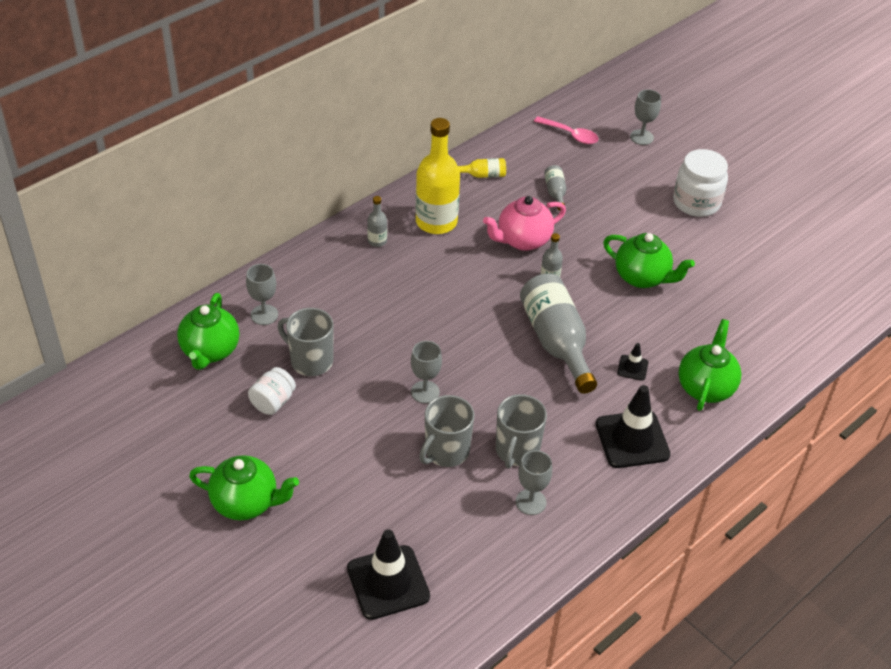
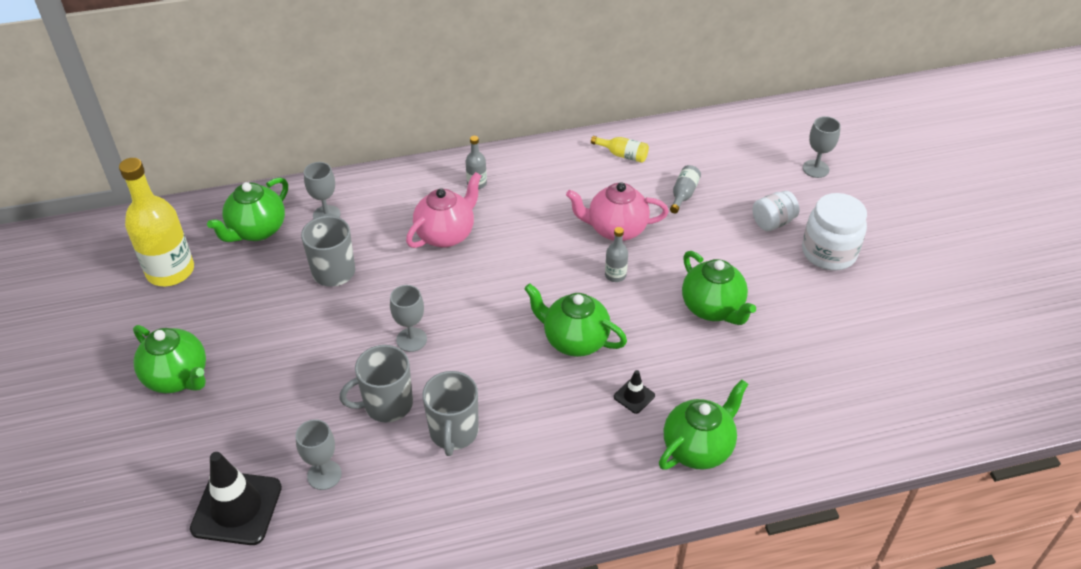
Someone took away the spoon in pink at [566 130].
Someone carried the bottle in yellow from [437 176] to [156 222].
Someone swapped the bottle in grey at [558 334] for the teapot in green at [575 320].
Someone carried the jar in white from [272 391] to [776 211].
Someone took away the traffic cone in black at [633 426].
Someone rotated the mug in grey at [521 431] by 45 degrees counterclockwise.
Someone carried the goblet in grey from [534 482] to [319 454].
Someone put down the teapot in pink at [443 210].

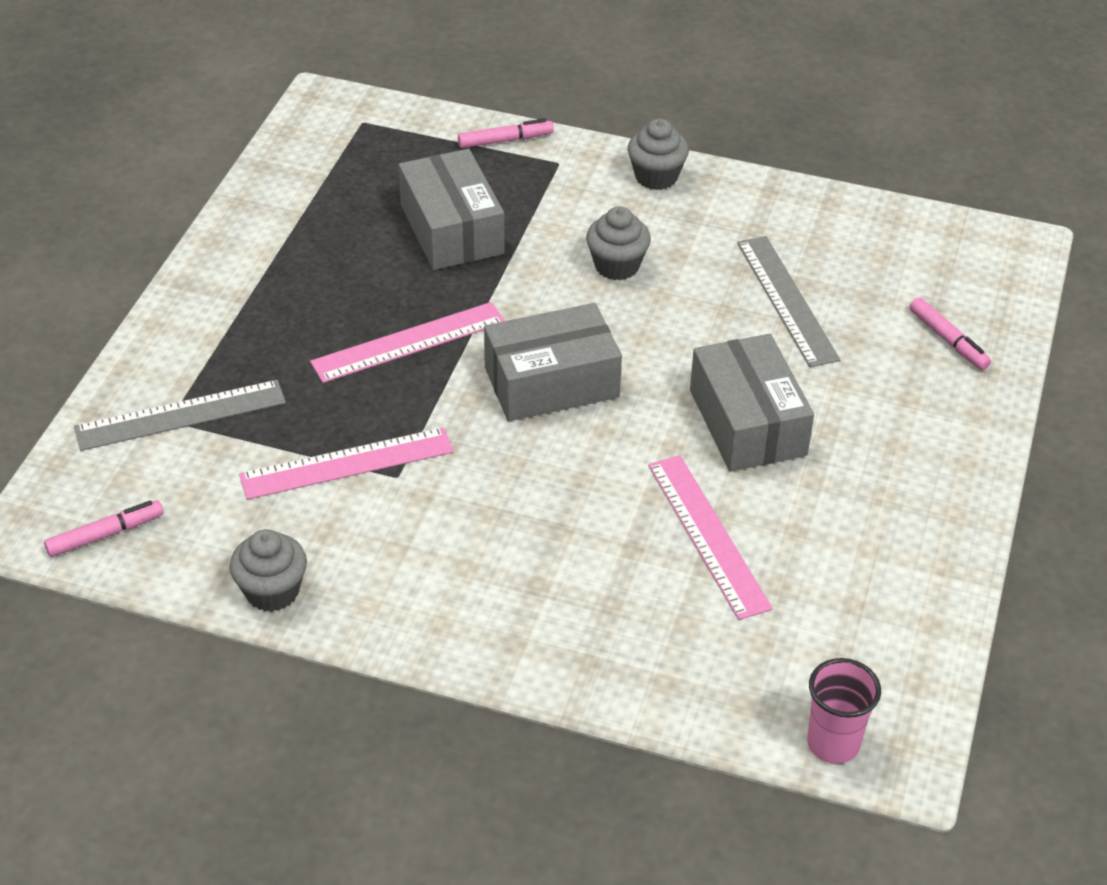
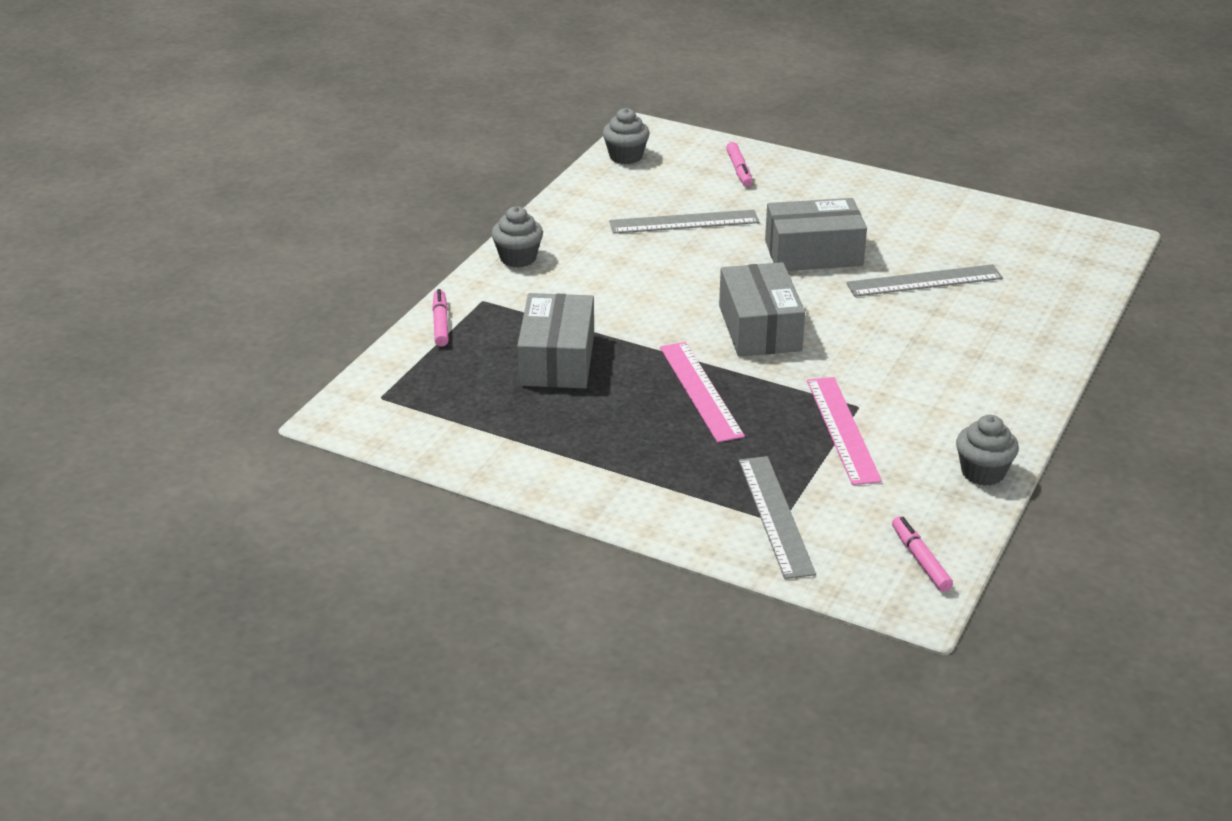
Someone rotated the box in grey at [452 209] by 75 degrees counterclockwise.
Someone carried the cupcake in grey from [618 243] to [626 136].
Someone rotated the marker in pink at [950 333] by 105 degrees clockwise.
Someone repainted the ruler in pink at [710 537], which became the ruler in grey at [924 280].
Someone took away the cup in pink at [844 711].

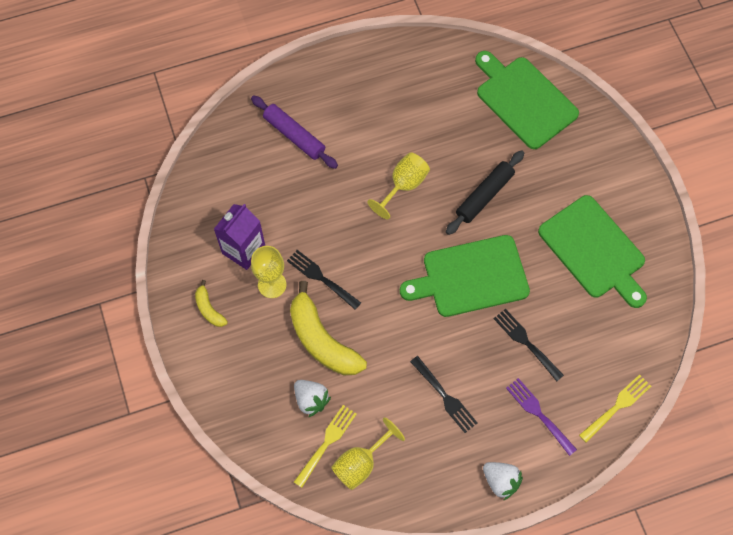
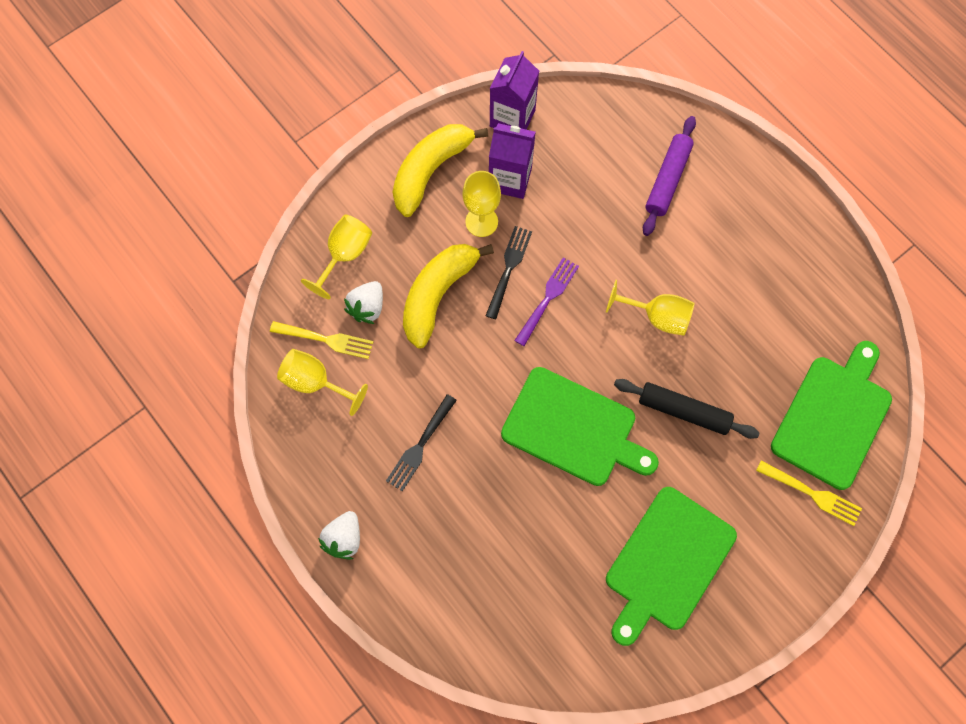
Someone rotated the cutting board in green at [465 276] by 150 degrees clockwise.
Someone scaled the banana in yellow at [211 303] by 2.07.
Someone took away the fork in black at [529 345].
Someone carried the fork in yellow from [615 408] to [809 493].
Someone carried the fork in purple from [541 417] to [546 301].
Someone put down the carton in purple at [514 90].
Someone put down the goblet in yellow at [336 257].

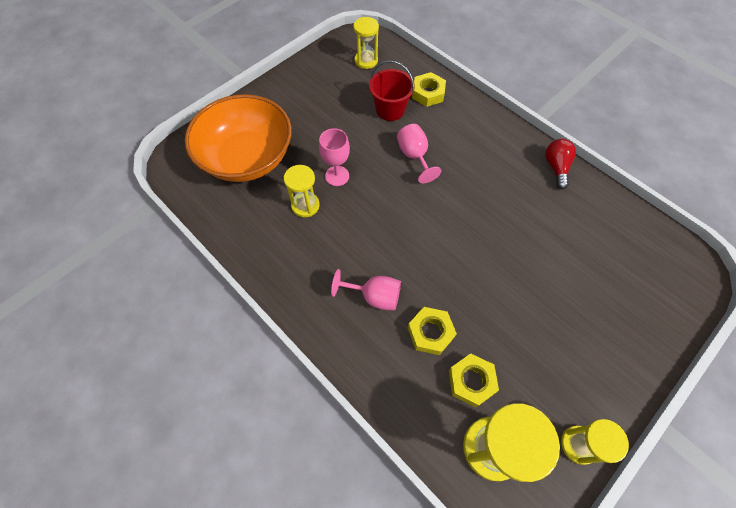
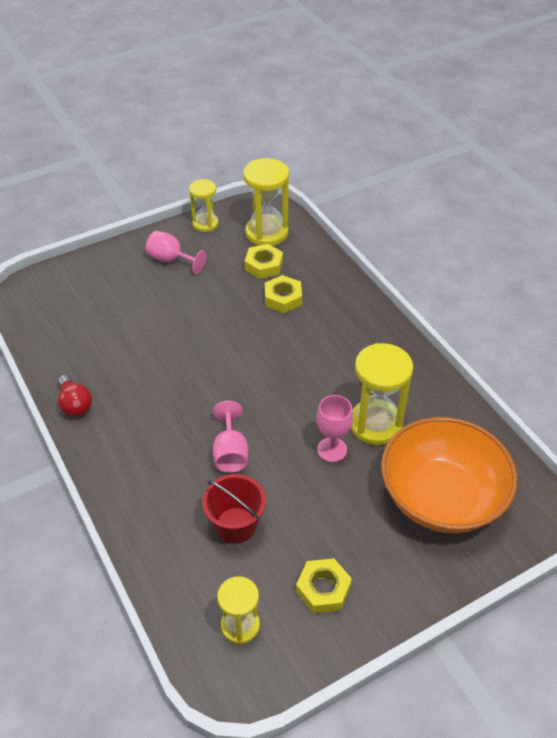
Someone carried the nut in yellow from [429 89] to [324 585].
Someone rotated the light bulb in red at [561 164] by 45 degrees counterclockwise.
Someone scaled the hourglass in yellow at [302 191] by 1.63.
Someone carried the goblet in pink from [366 290] to [176 252].

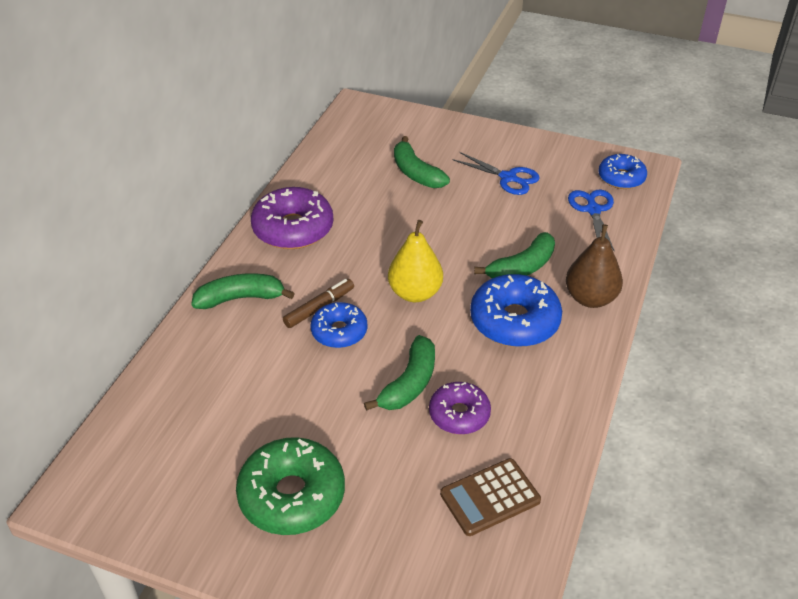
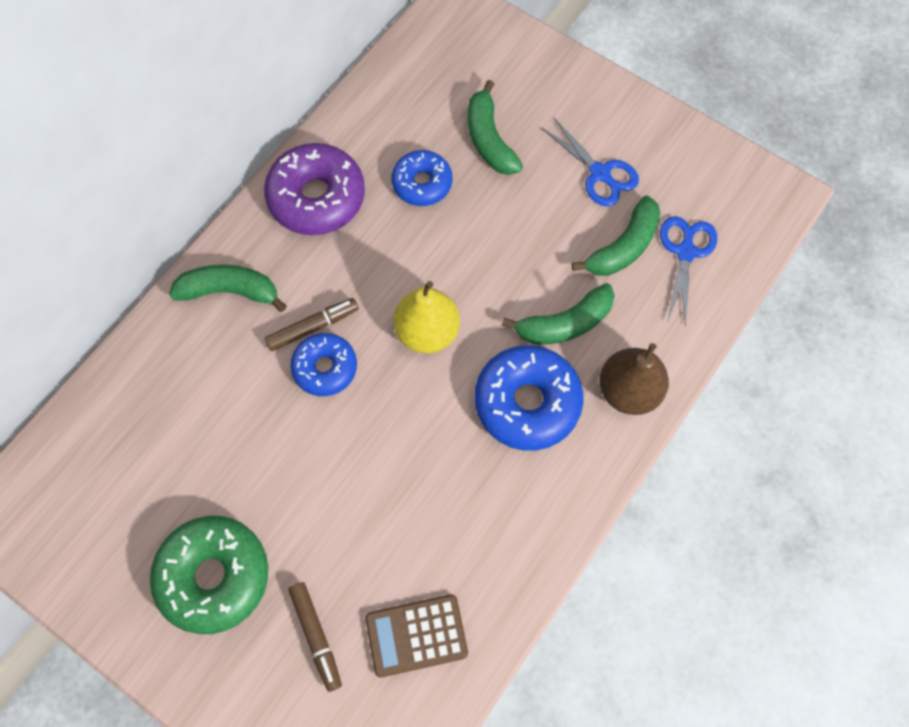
Someone carried the donut in blue from [623 171] to [421 178].
Someone carried the banana in green from [399 373] to [616 235].
Someone took away the donut in purple at [460 408].
Someone put down the marker in brown at [315 637].

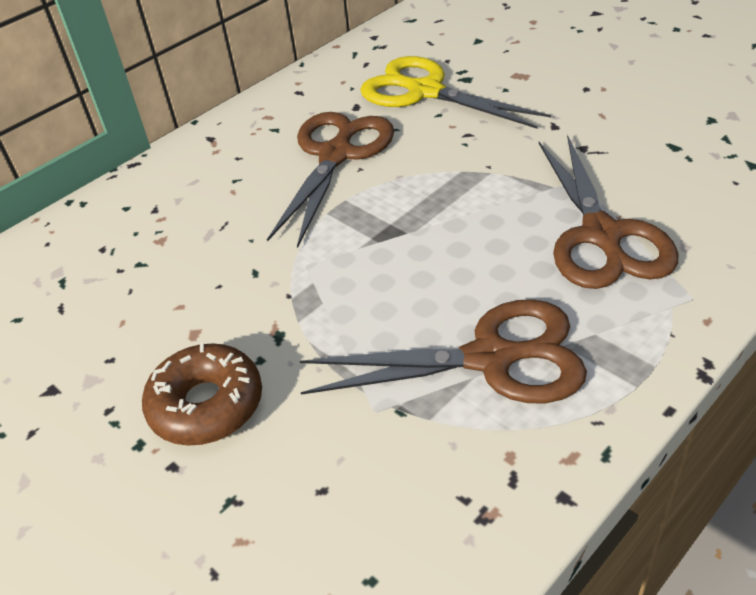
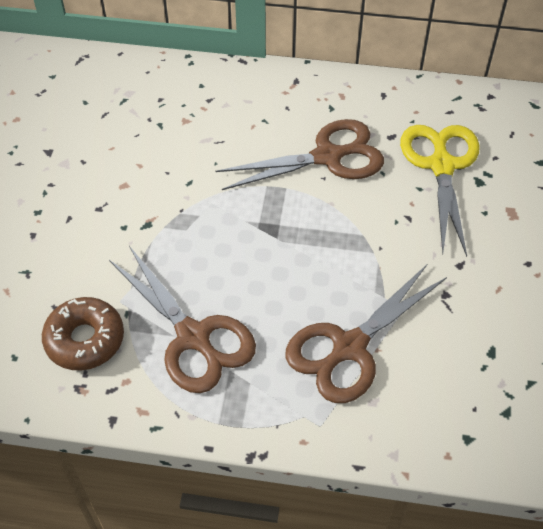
Someone carried the donut in brown from [202 394] to [83 333].

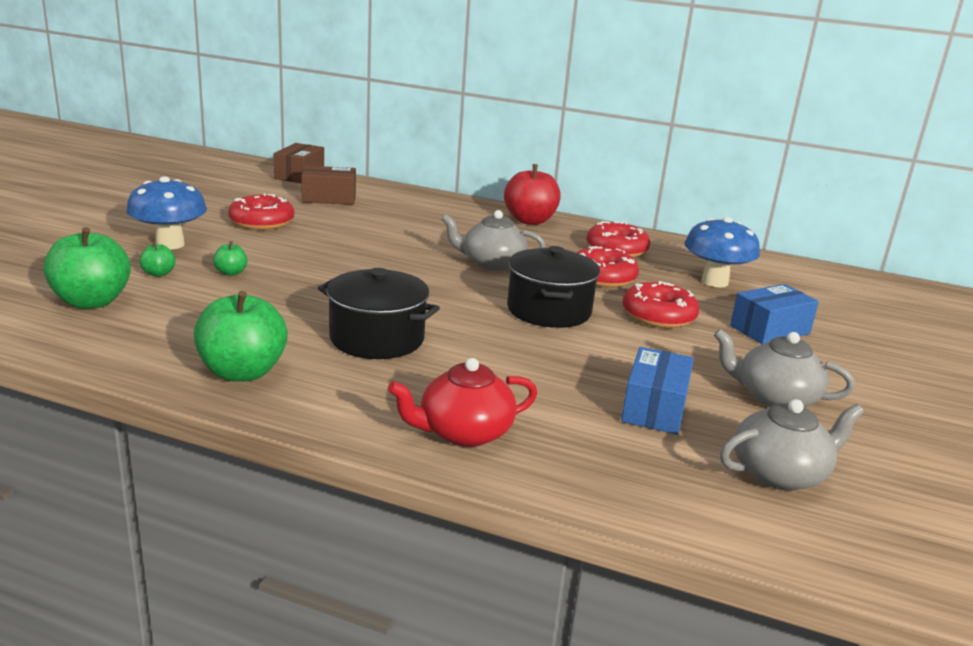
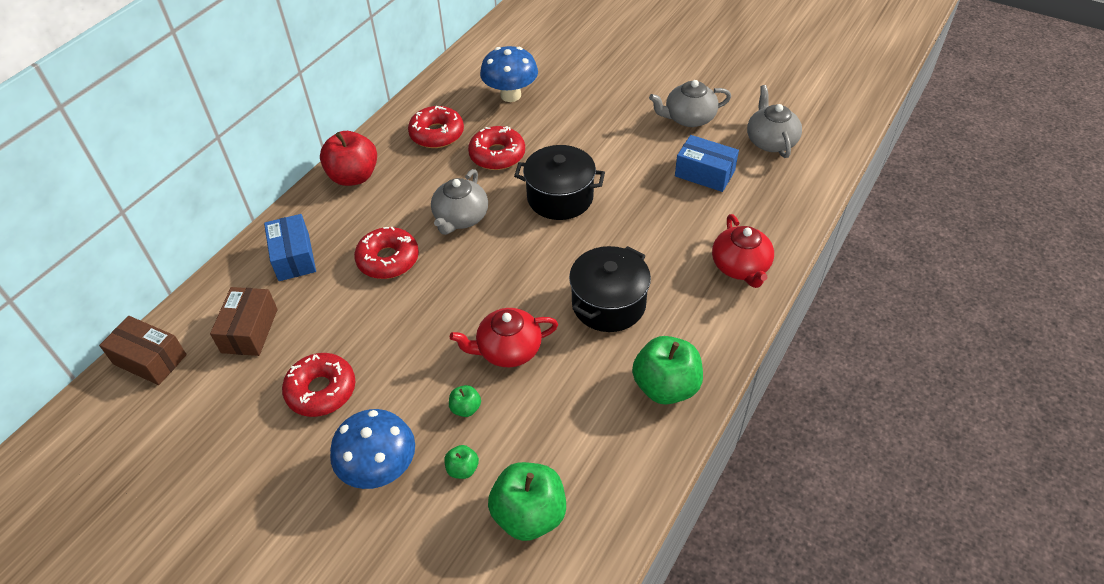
Someone carried the donut in red from [661 304] to [386 253].
Someone carried the box in blue from [774 314] to [290 247].
Someone rotated the teapot in grey at [784 368] by 45 degrees clockwise.
Someone put down the teapot in red at [504 337].

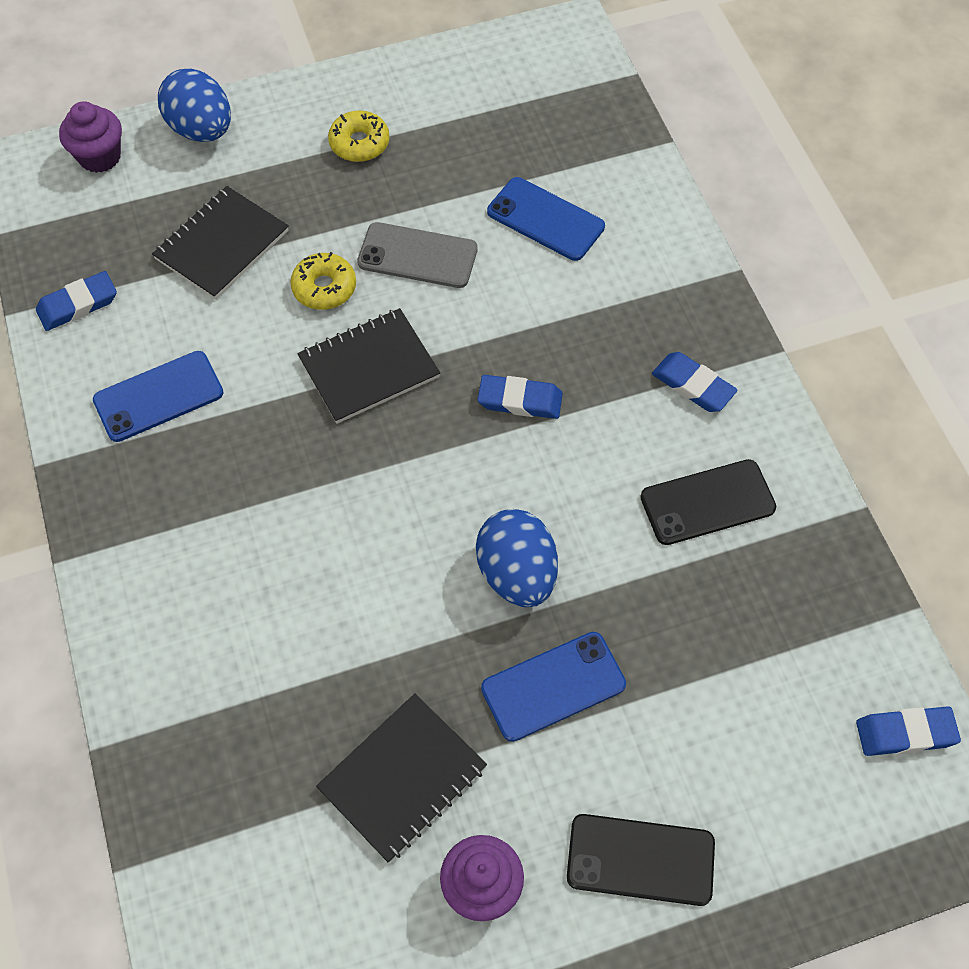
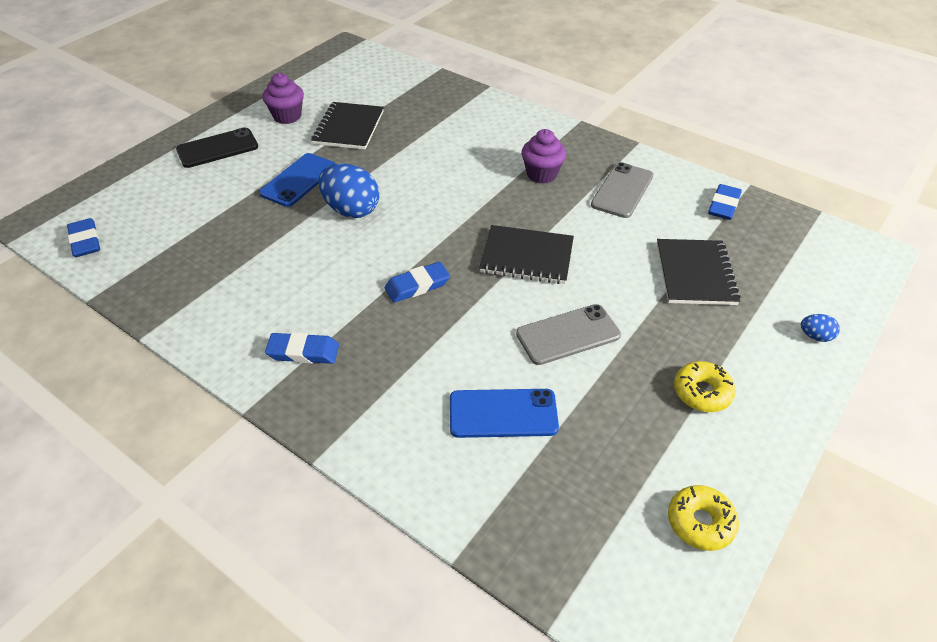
Someone scaled the egg in blue at [194 105] by 0.46.
Someone carried the cupcake in purple from [90 137] to [543 156].
Someone carried the donut in yellow from [323 281] to [703 518].
Someone rotated the notebook in black at [368 366] by 75 degrees clockwise.
Someone repainted the phone in blue at [158 396], which became the phone in grey at [622 190].
Someone took away the phone in black at [708 502].
Someone rotated the eraser in blue at [908 731] by 75 degrees counterclockwise.

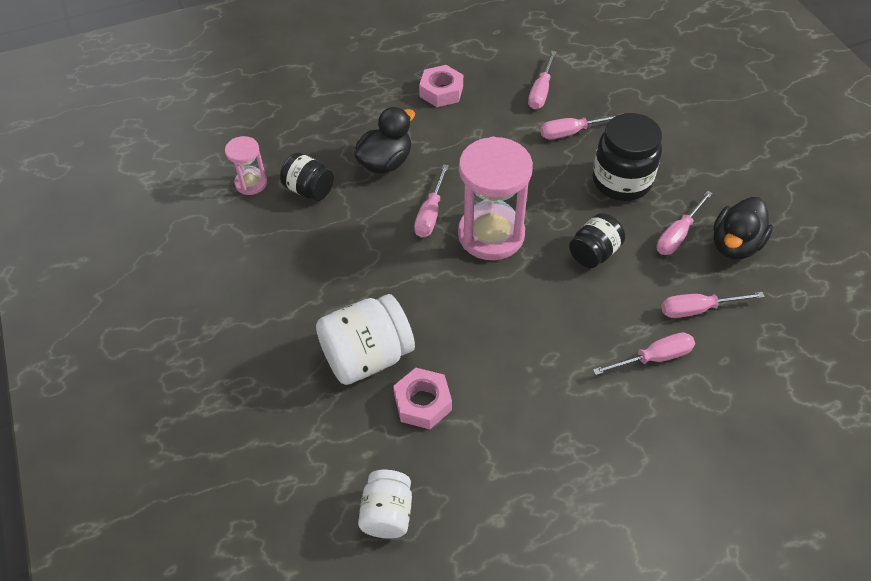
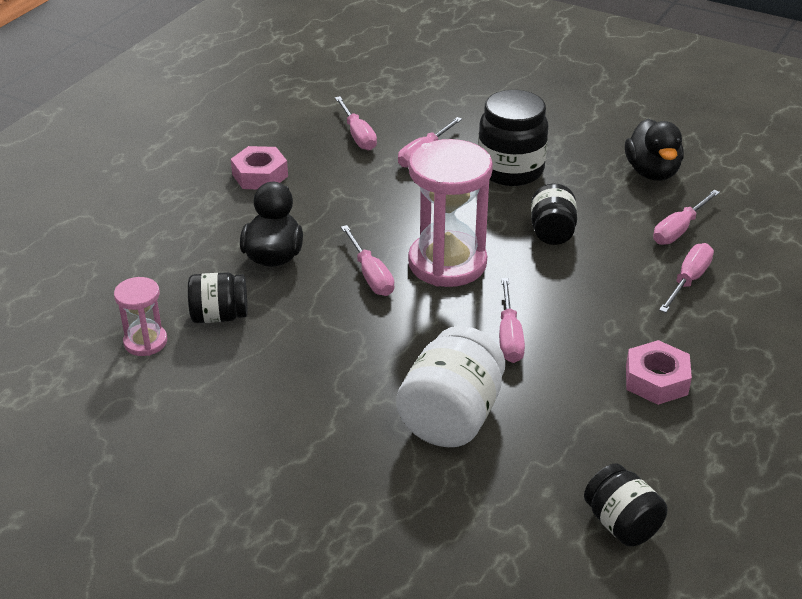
Someone carried the screwdriver in pink from [684 223] to [512 320].
Someone carried the nut in pink from [422 398] to [659 372].
Someone repainted the jar in white at [385 504], which became the jar in black at [625 505].

